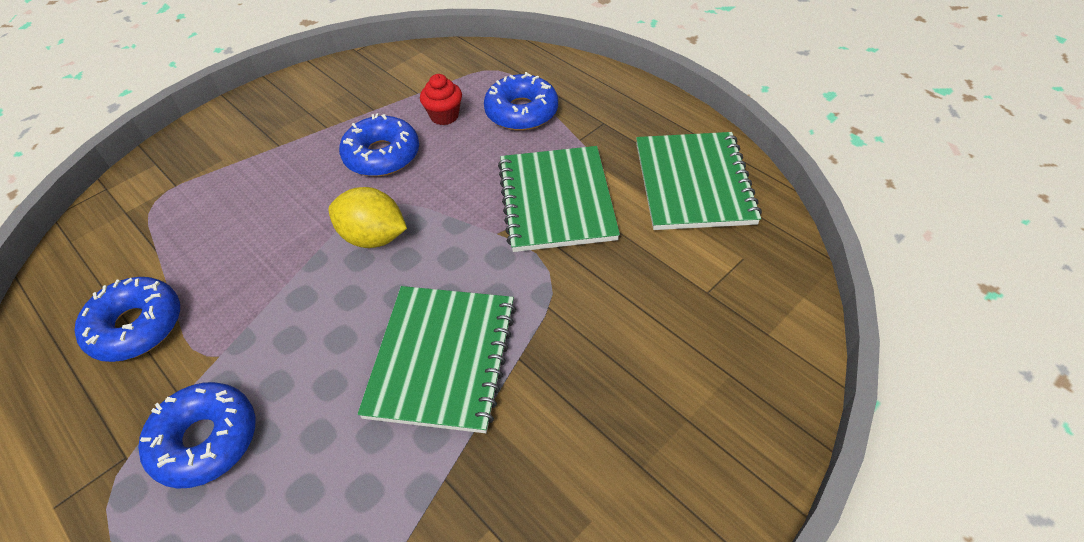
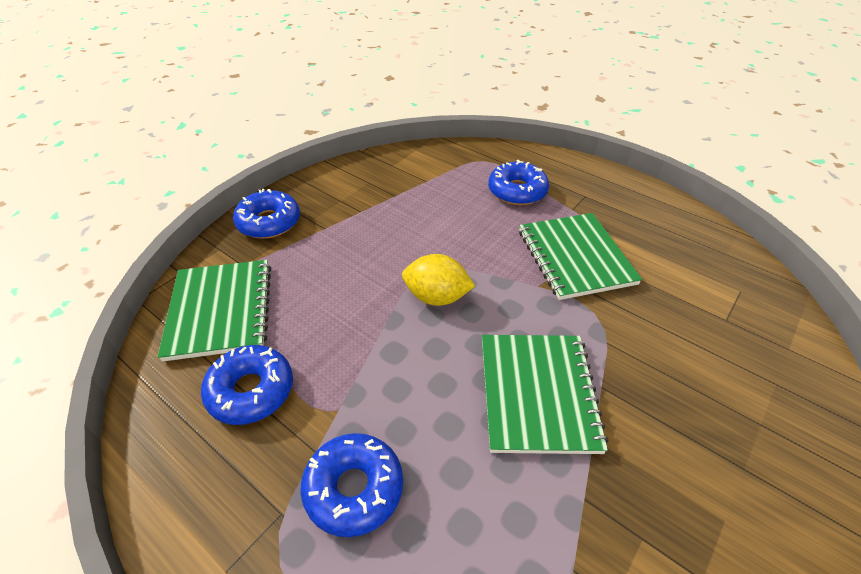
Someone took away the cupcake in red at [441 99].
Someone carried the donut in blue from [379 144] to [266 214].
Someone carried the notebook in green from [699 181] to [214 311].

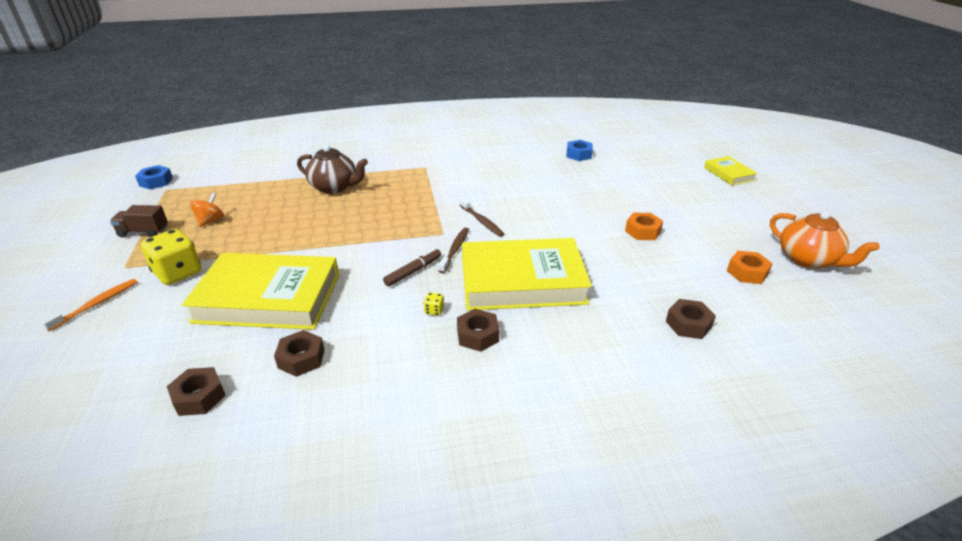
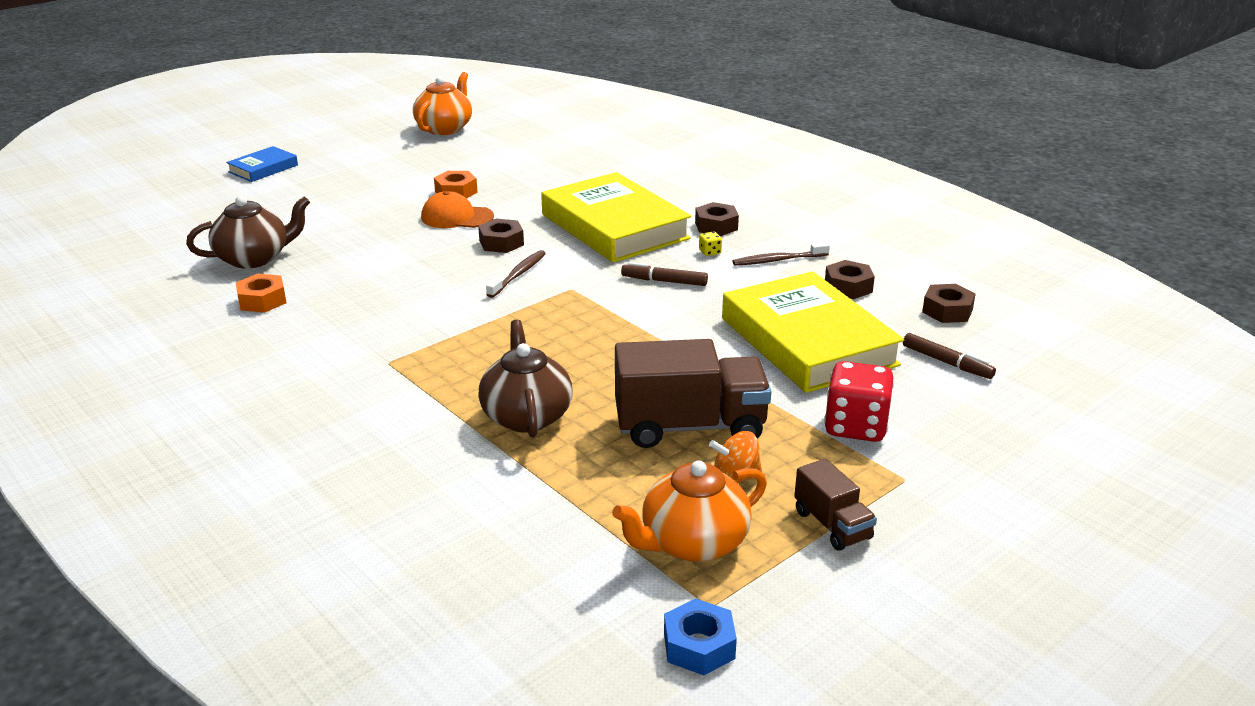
Someone swapped the nut in blue at [579 150] for the teapot in brown at [248 232].
Someone repainted the book in yellow at [731 170], which became the book in blue at [262 164].
Someone carried the toothbrush in brown from [453 250] to [781 254].
Someone repainted the dice in yellow at [171 257], which became the dice in red at [859 401].
Someone carried the nut in orange from [750 267] to [261 293].
Someone took away the toothbrush in orange at [89 305].
Someone carried the nut in brown from [691 319] to [501 236].
Someone put down the cap in orange at [457 209].
Someone put down the marker in brown at [949 356].
Someone put down the truck in brown at [693 393].
Someone put down the teapot in orange at [689 511].

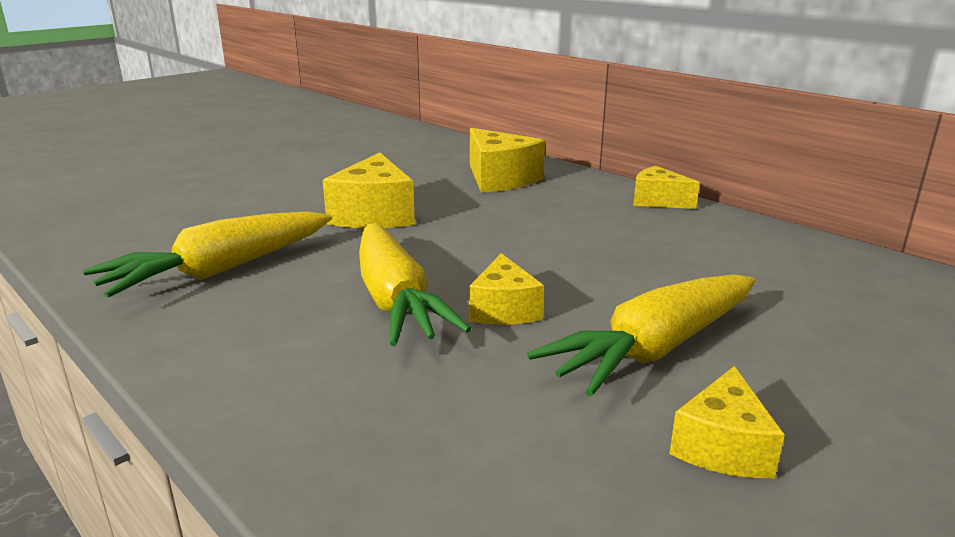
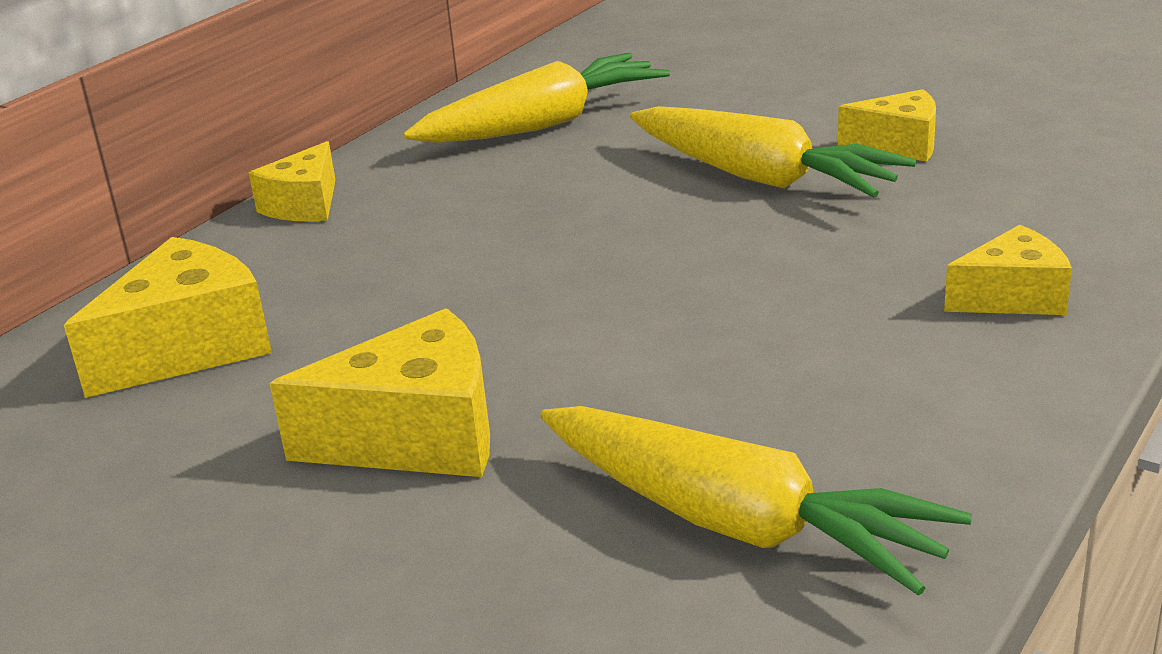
Someone carried the carrot in yellow from [415 284] to [536 98].
Someone carried the cheese in yellow from [506 289] to [1008 270].

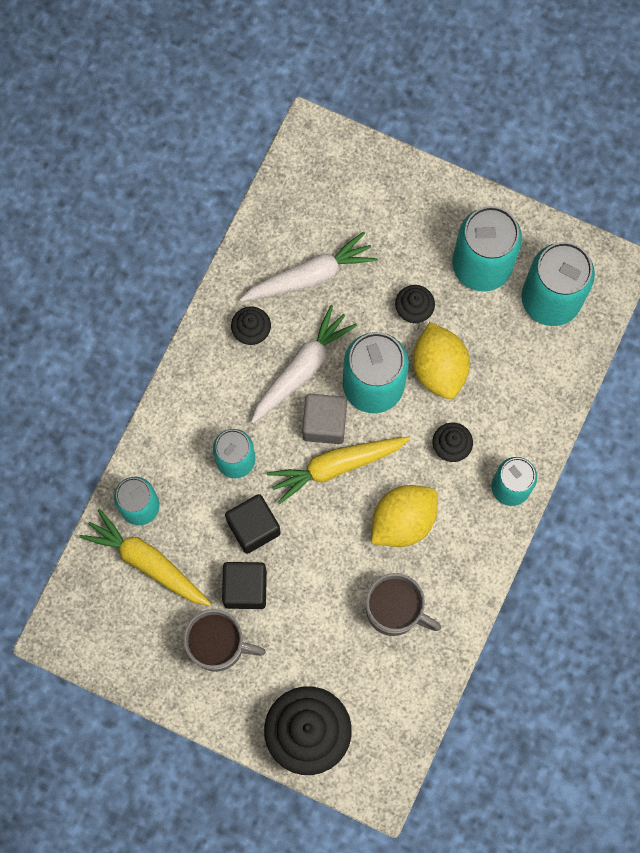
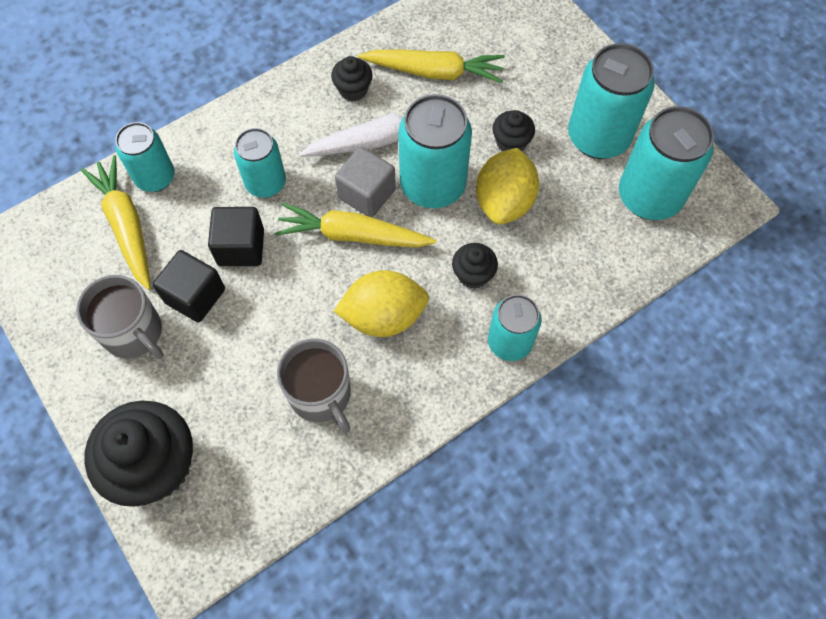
Someone repainted the carrot in white at [308 267], which became the carrot in yellow at [431 66].

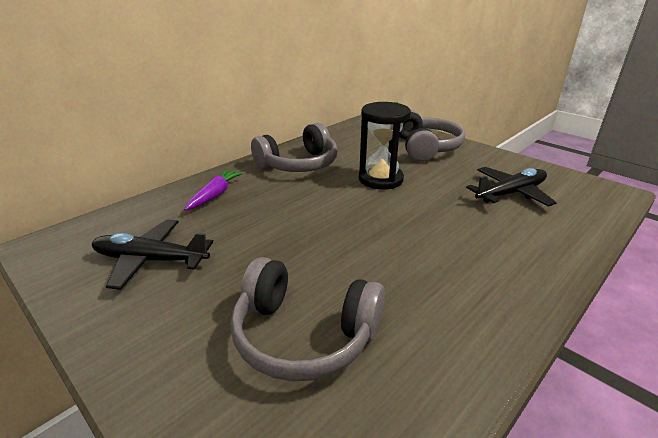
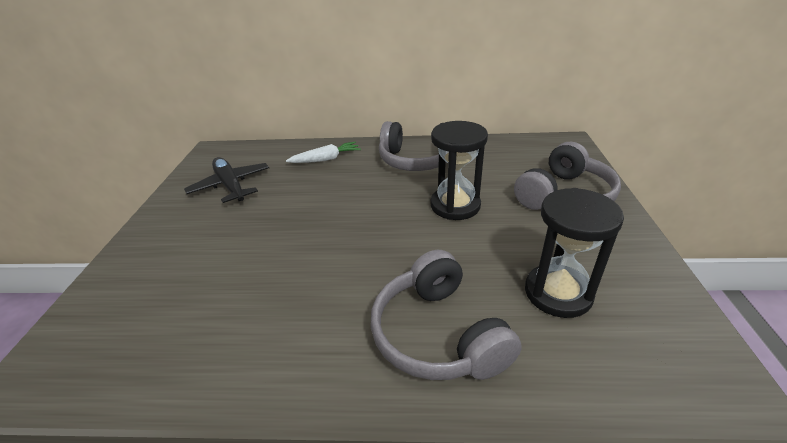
Someone swapped the plane in black at [511 187] for the hourglass in black at [574 253].
Someone repainted the carrot in purple at [214 190], which became the carrot in white at [323 152].
Someone carried the headphones in grey from [308 319] to [446 315].

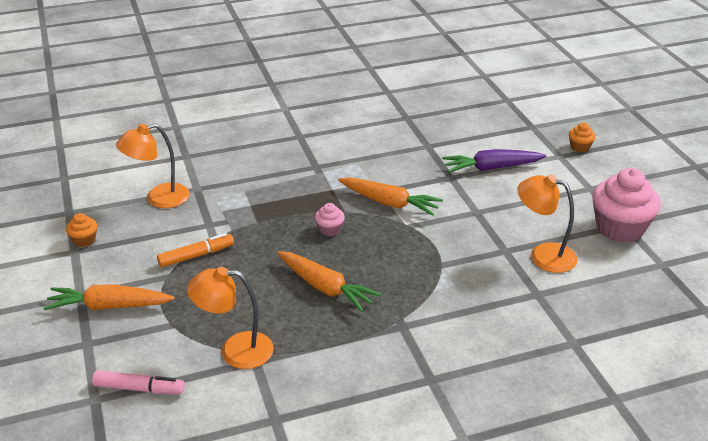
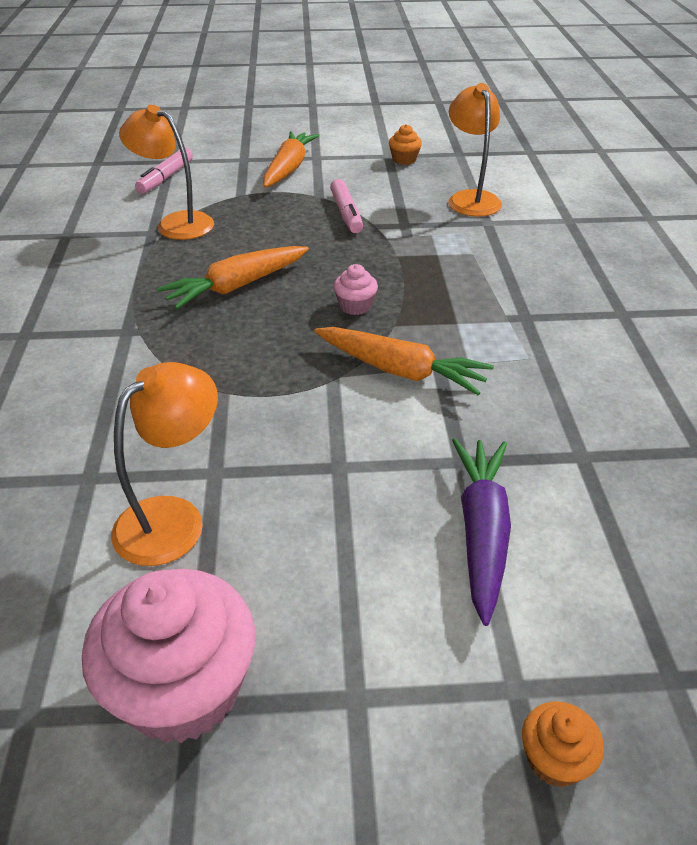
Someone rotated the carrot in orange at [390 196] by 105 degrees counterclockwise.
Someone repainted the marker in orange at [195 250], which became the marker in pink at [346 206].
Someone rotated the lamp in orange at [230 318] by 75 degrees counterclockwise.

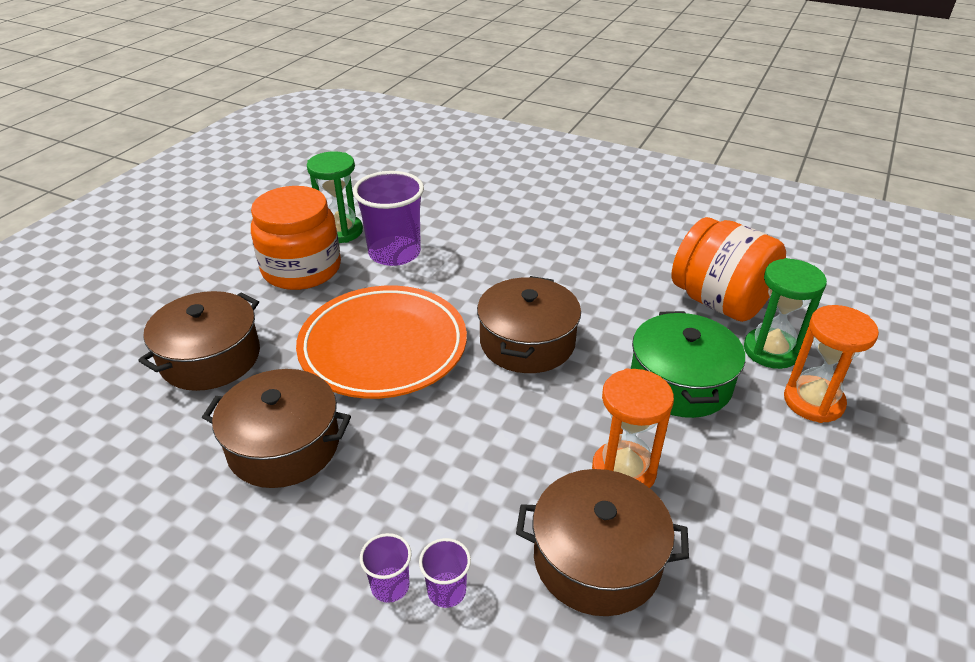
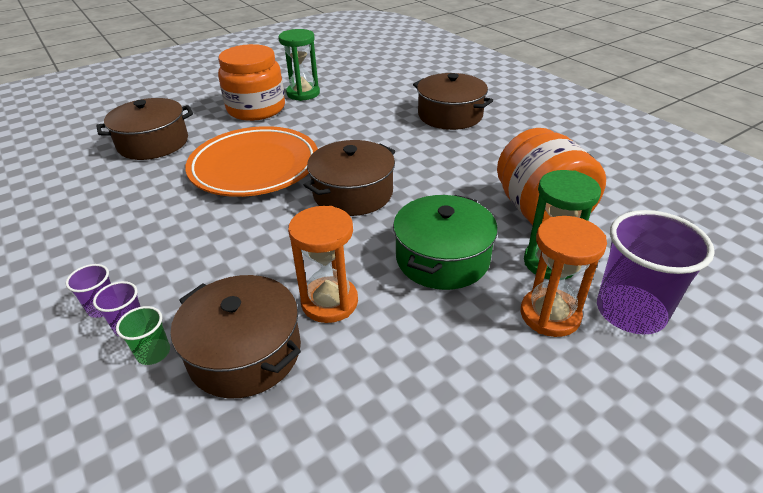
Someone carried the cup in purple from [388 218] to [656 272].
Someone carried the pot in brown from [276 428] to [453 101].
Someone put down the cup in green at [143 335].

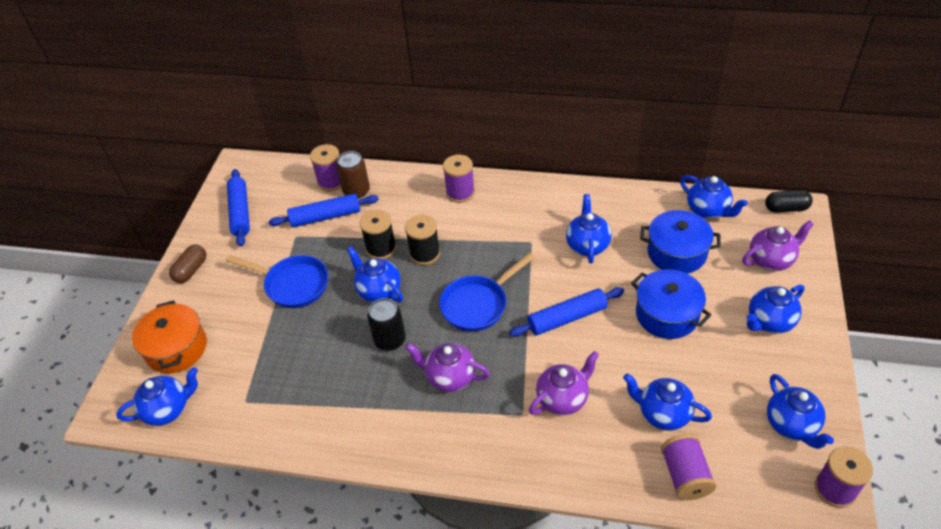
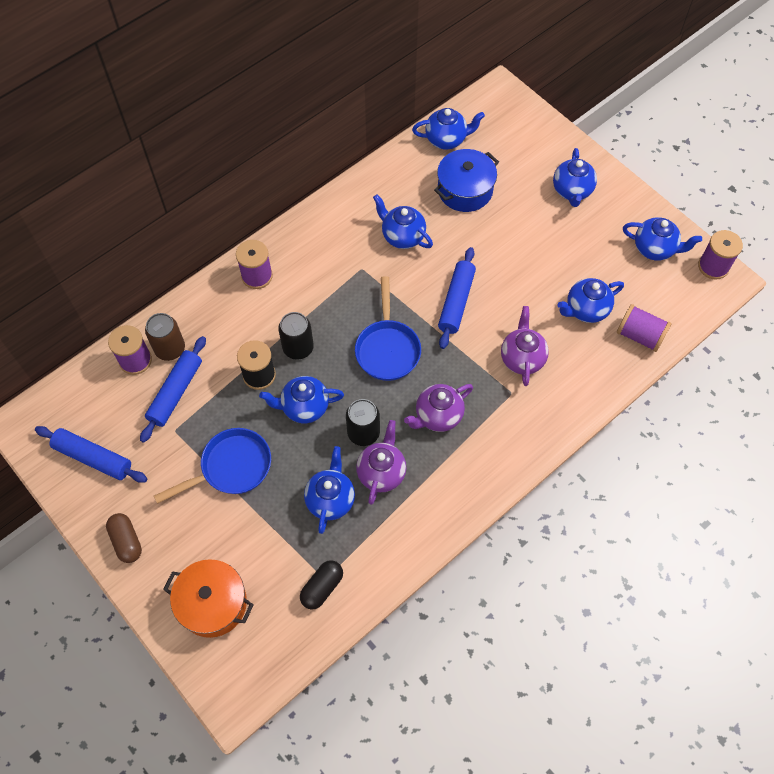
Someone carried the capsule in black from [789 201] to [321 585].
Someone swapped the spool in black at [422 240] for the can in black at [296 336].
Someone carried the teapot in purple from [778 245] to [381 462].
Someone took away the pot in blue at [671 304].
Someone carried the teapot in blue from [157 396] to [329 490].

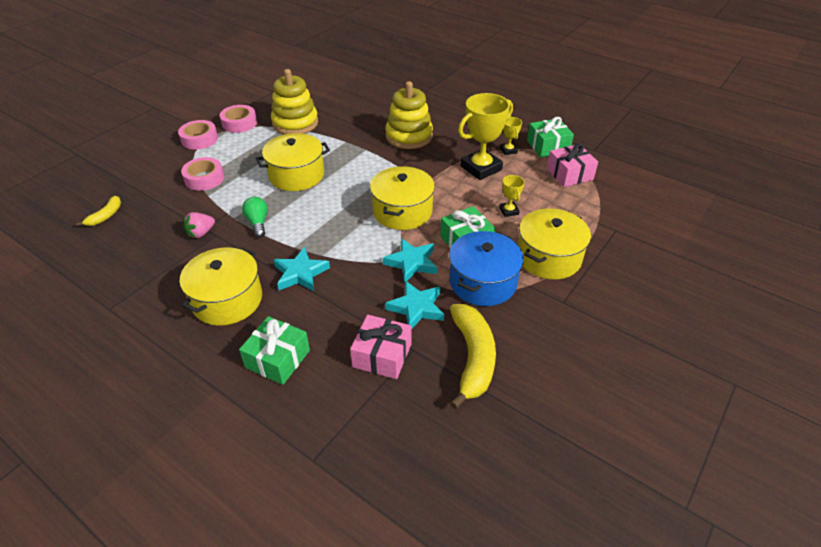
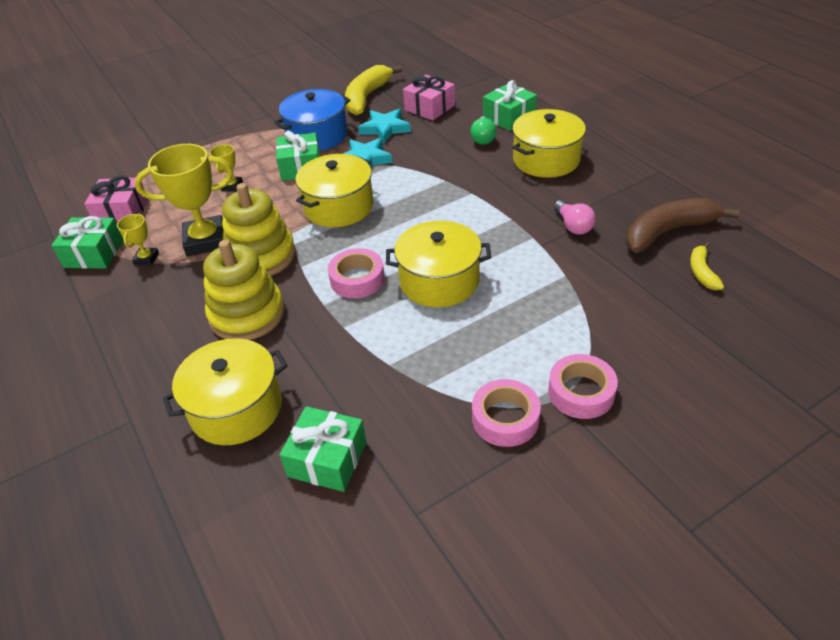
Someone carried the stacking toy in yellow from [294 101] to [259 229].
Someone carried the tape in pink from [202 174] to [356 273].
Someone rotated the banana in yellow at [98 211] by 45 degrees counterclockwise.
Someone carried the light bulb in green from [255 217] to [483 130].
Someone carried the pot in yellow from [554 244] to [225 391].
Someone swapped the strawberry in pink at [199 225] for the light bulb in pink at [575 217].
Someone took away the star in turquoise at [302 269].
Someone put down the banana in brown at [682 225].
Someone put down the gift in green at [323 449].

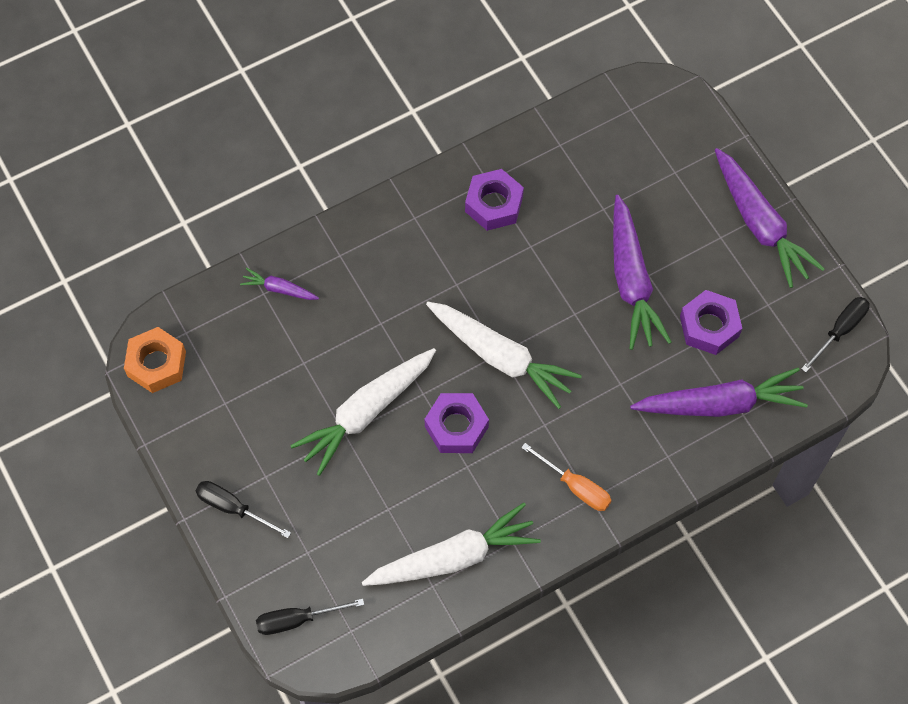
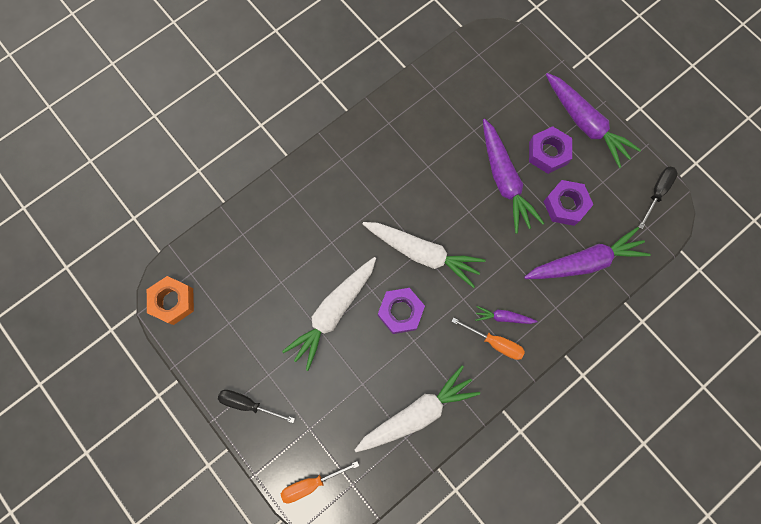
Someone carried the nut in purple from [494 200] to [550 150].
Someone carried the carrot in purple from [279 284] to [506 315].
Someone repainted the screwdriver in black at [310 617], which became the screwdriver in orange at [320 482].

